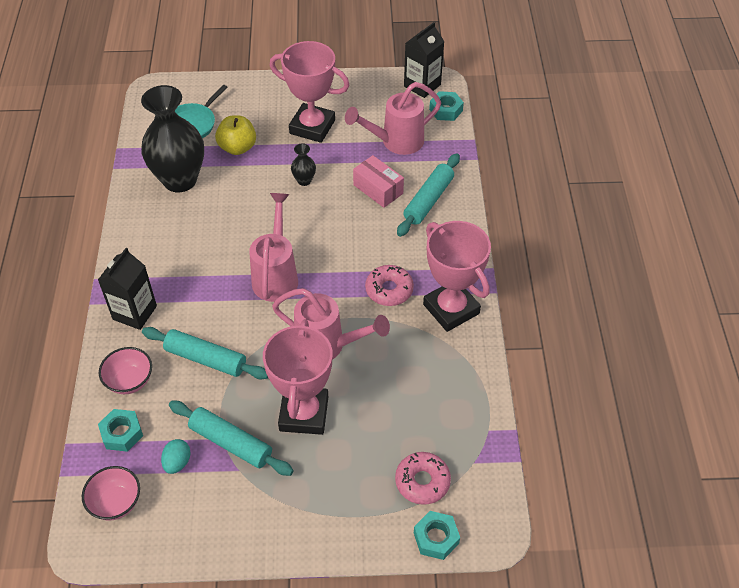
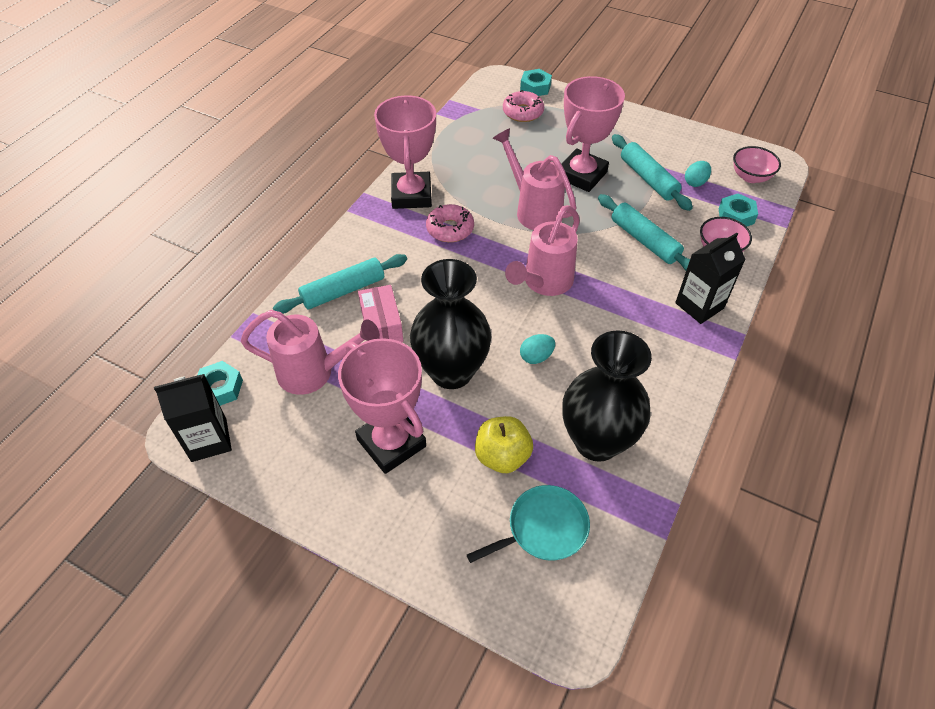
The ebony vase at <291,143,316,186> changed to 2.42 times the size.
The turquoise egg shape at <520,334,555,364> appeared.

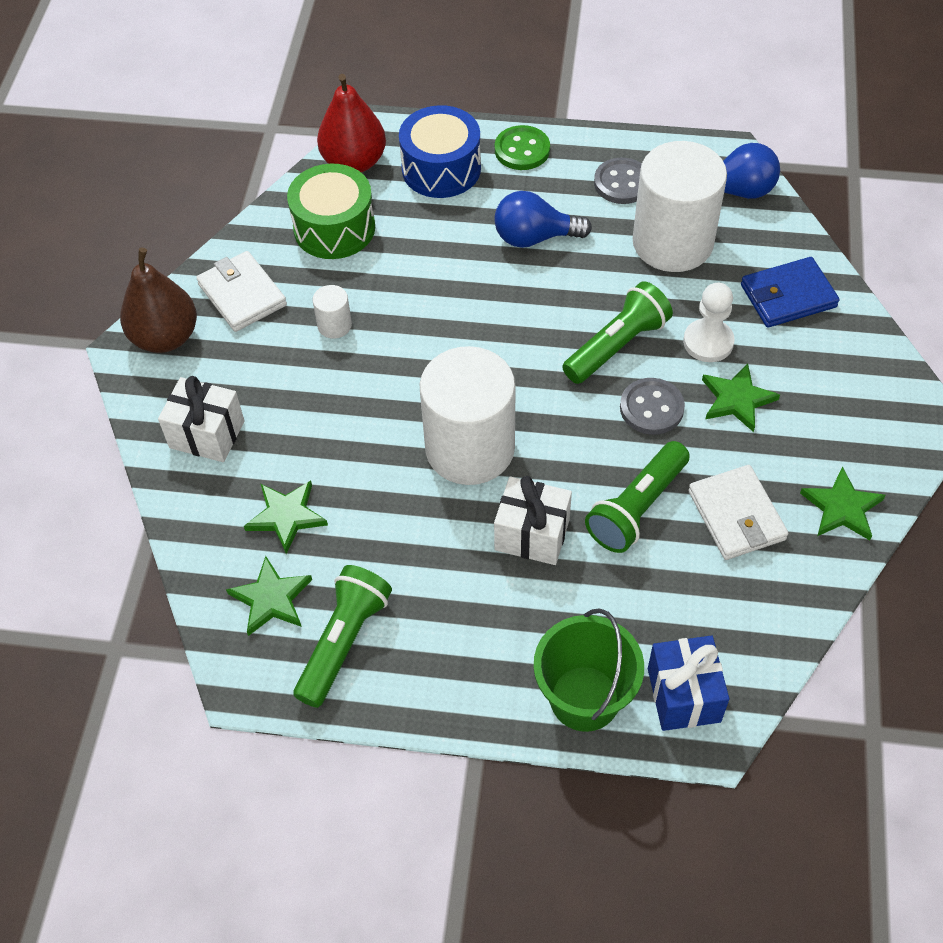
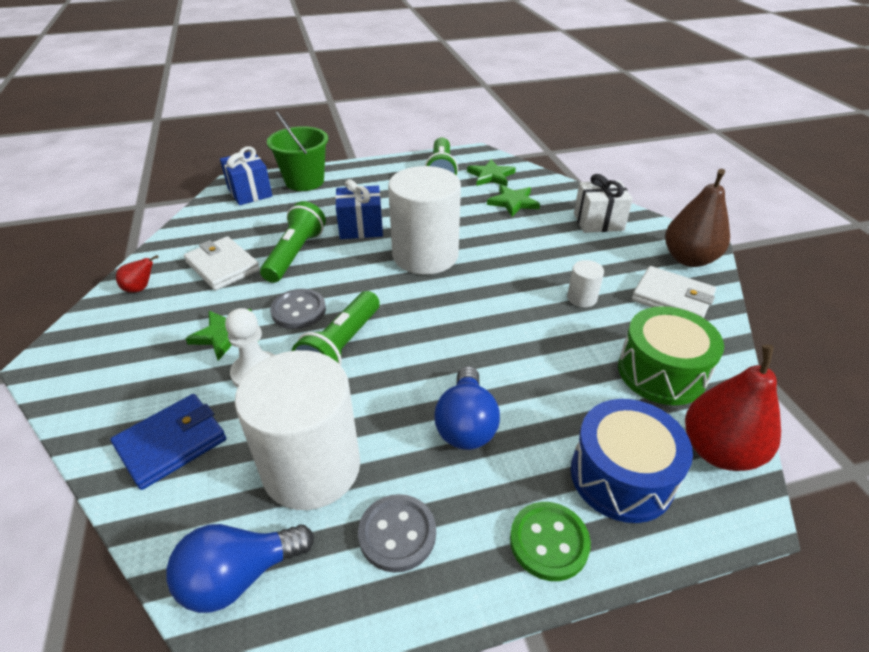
The blue bulb at <494,191,592,248> turned 120 degrees clockwise.
The white wrapped gift at <494,476,572,565> became the blue wrapped gift at <335,179,383,239>.
The leaf-green star shape at <800,466,886,540> was replaced by the crimson pear fruit at <116,255,159,293>.

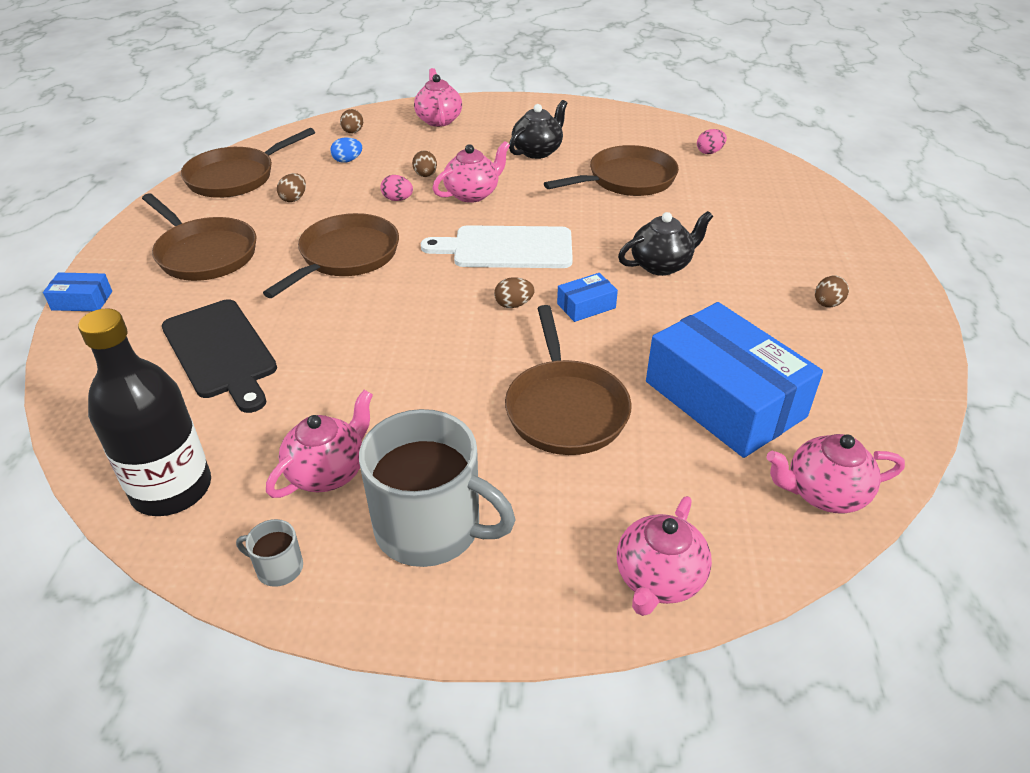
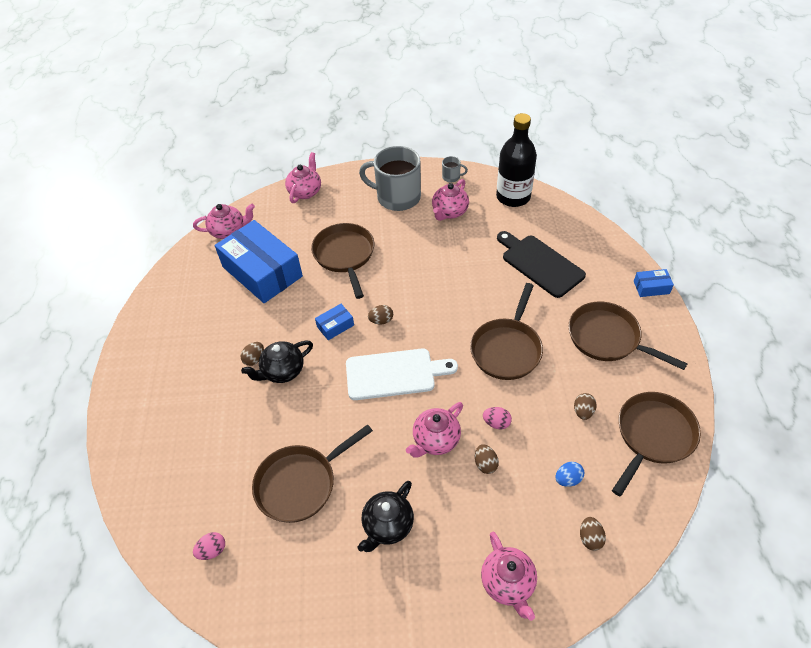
The brown egg shape moved from <815,276,849,307> to <241,342,264,366>.

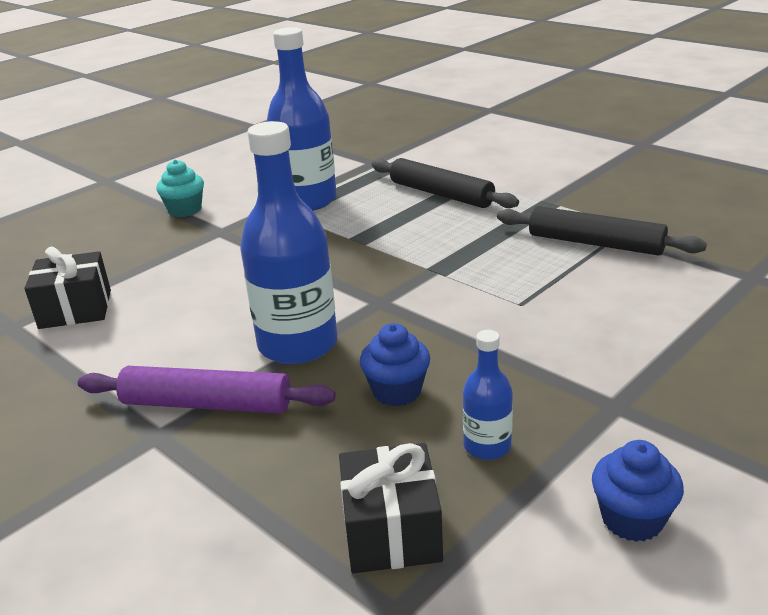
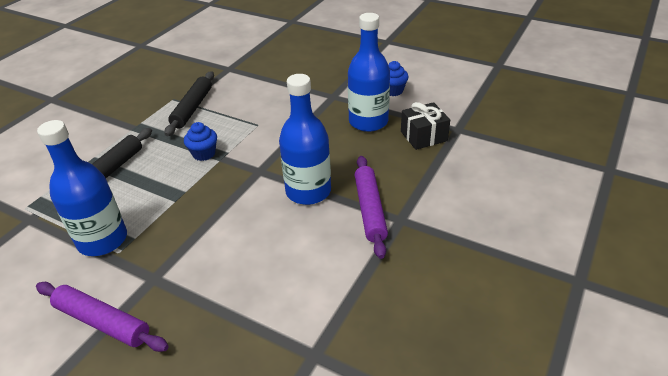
The ebony wrapped gift at <25,246,111,329> disappeared.
The turquoise fairy cake at <156,159,204,217> was replaced by the purple dough roller at <36,282,169,352>.
The blue fairy cake moved from <360,323,430,406> to <184,122,217,161>.
The blue drink bottle at <463,330,513,460> changed to 2.05 times the size.

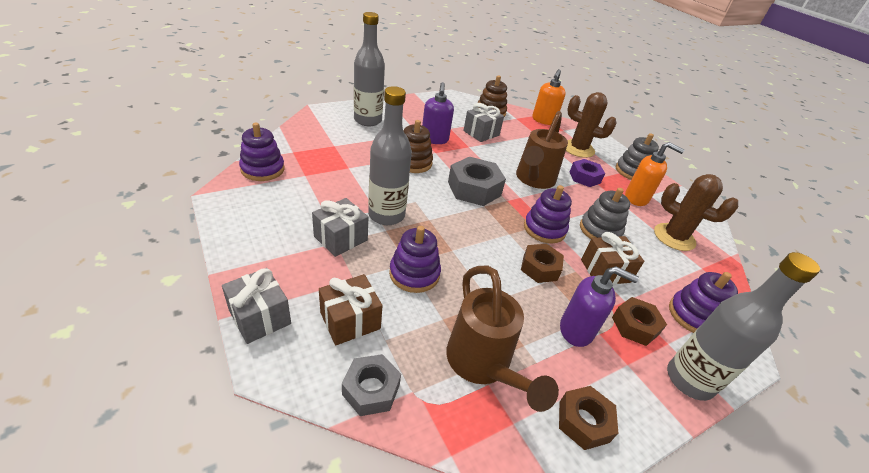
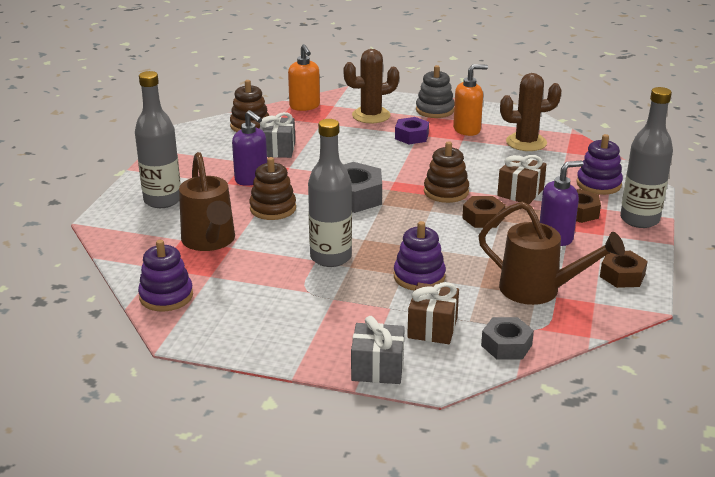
The ash-grey wrapped gift at <312,198,368,257> disappeared.
The brown watering can moved from <516,111,568,189> to <179,152,235,251>.
The purple stacking toy at <524,185,572,243> became the brown stacking toy at <424,141,469,203>.
The ash-grey stacking toy at <580,188,630,239> disappeared.

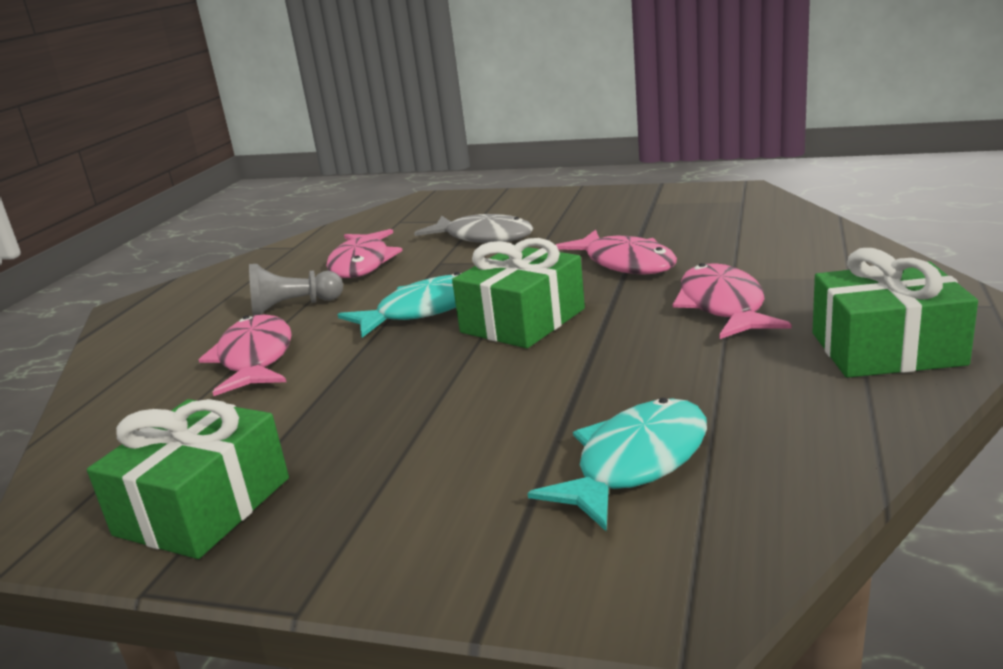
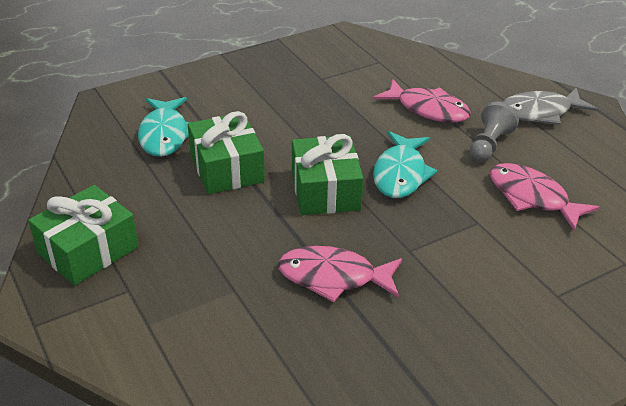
The leaf-green wrapped gift moved from <87,399,289,559> to <188,111,265,194>.
The ash-grey fish figure moved from <414,214,533,243> to <503,88,597,125>.
The rosy fish figure at <673,263,792,339> disappeared.

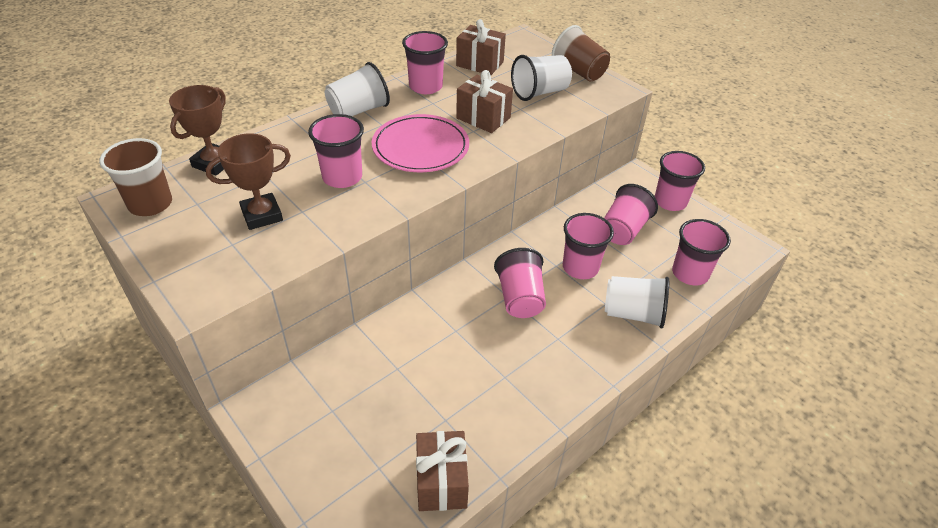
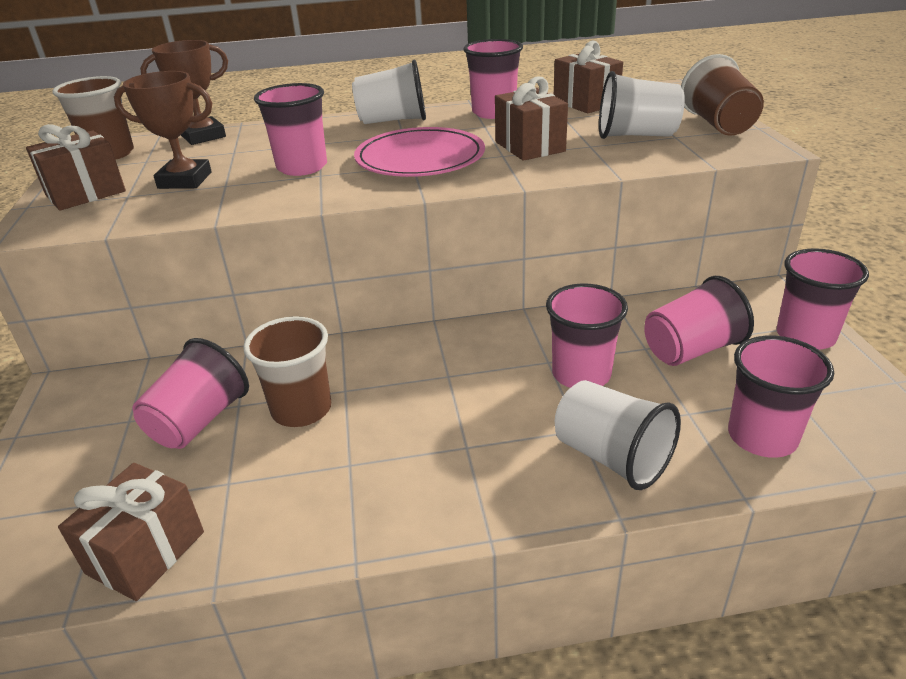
The rosy beaker moved from <494,248,546,318> to <132,338,249,449>.
The brown wrapped gift at <26,124,126,211> appeared.
The brown beaker at <243,316,331,427> appeared.

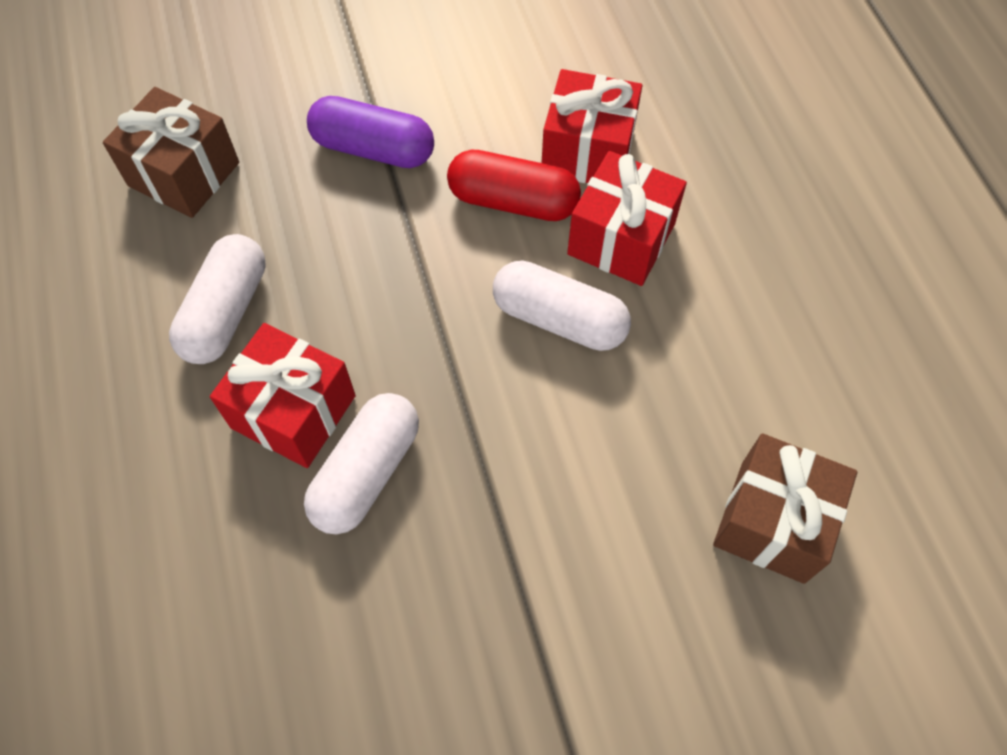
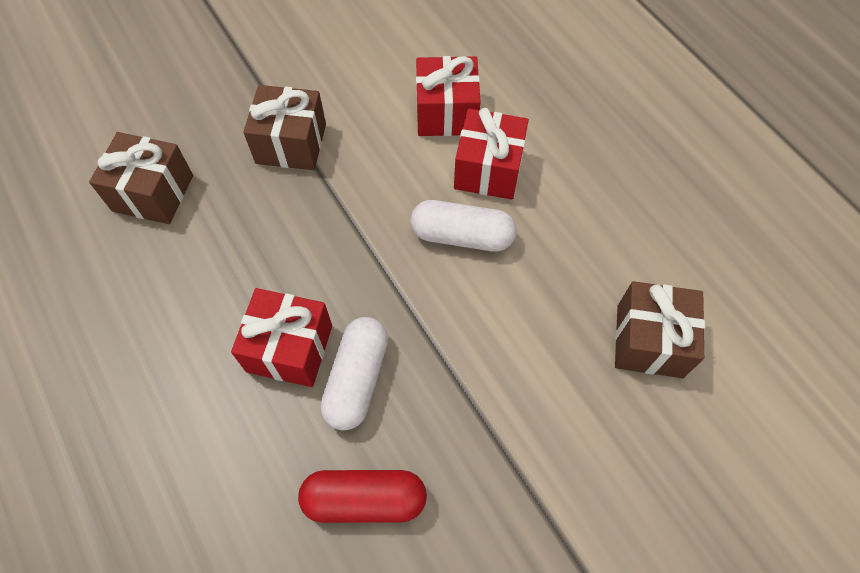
The white pill shape at <169,234,266,364> disappeared.
The purple pill shape at <307,96,434,168> was replaced by the brown wrapped gift at <243,85,326,170>.
The crimson pill shape moved from <447,150,581,221> to <298,470,427,523>.

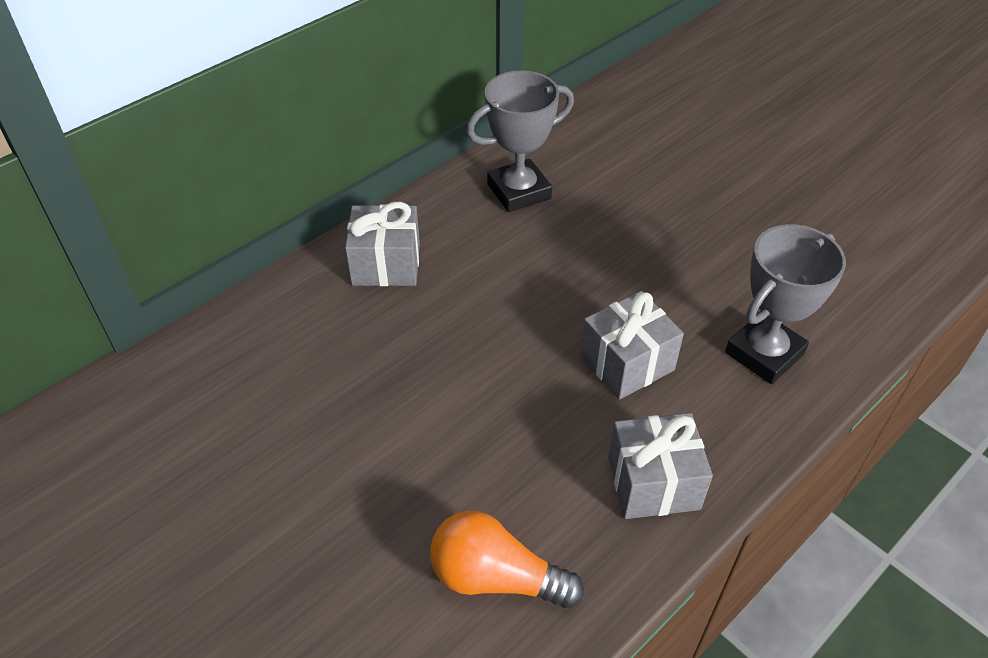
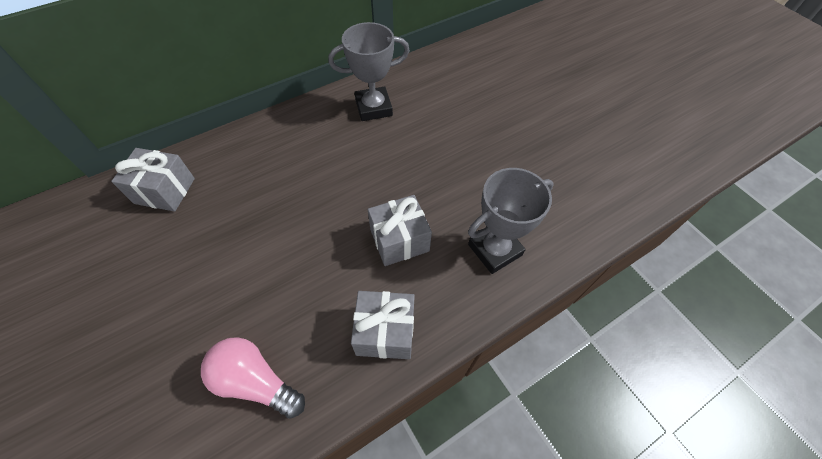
The ash-grey wrapped gift moved from <345,202,420,286> to <111,148,195,212>.
The orange-coloured bulb at <430,511,584,609> became the rosy bulb at <201,337,305,419>.

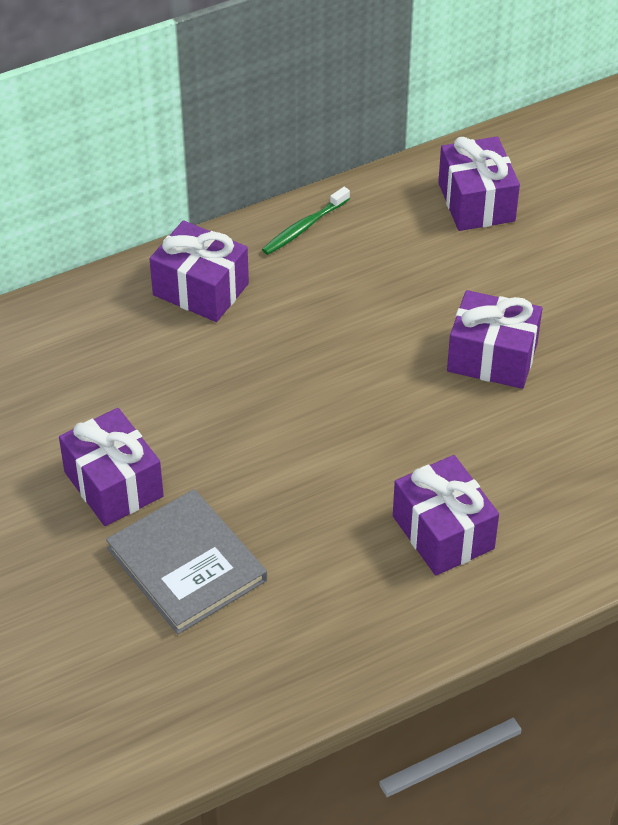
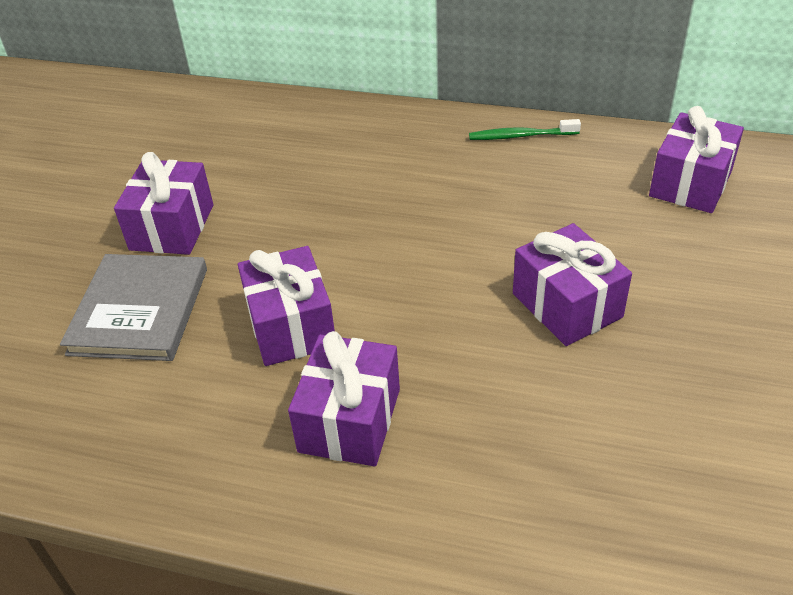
The purple wrapped gift moved from <150,220,249,322> to <238,246,335,366>.

